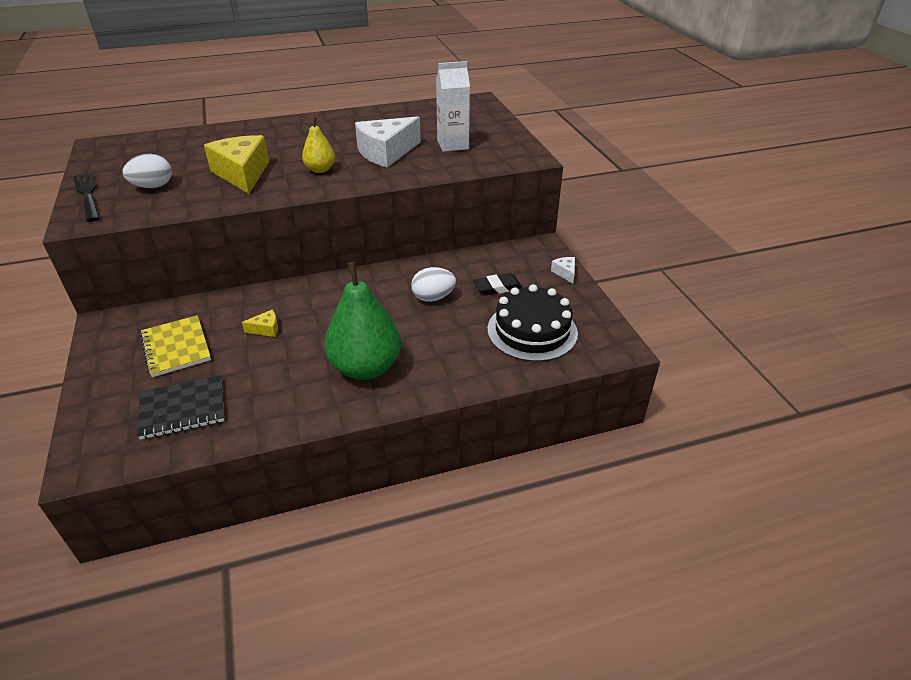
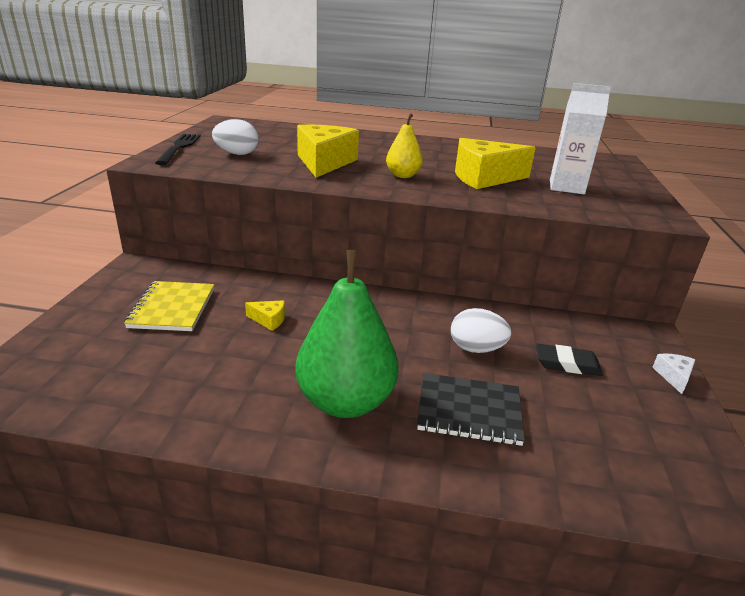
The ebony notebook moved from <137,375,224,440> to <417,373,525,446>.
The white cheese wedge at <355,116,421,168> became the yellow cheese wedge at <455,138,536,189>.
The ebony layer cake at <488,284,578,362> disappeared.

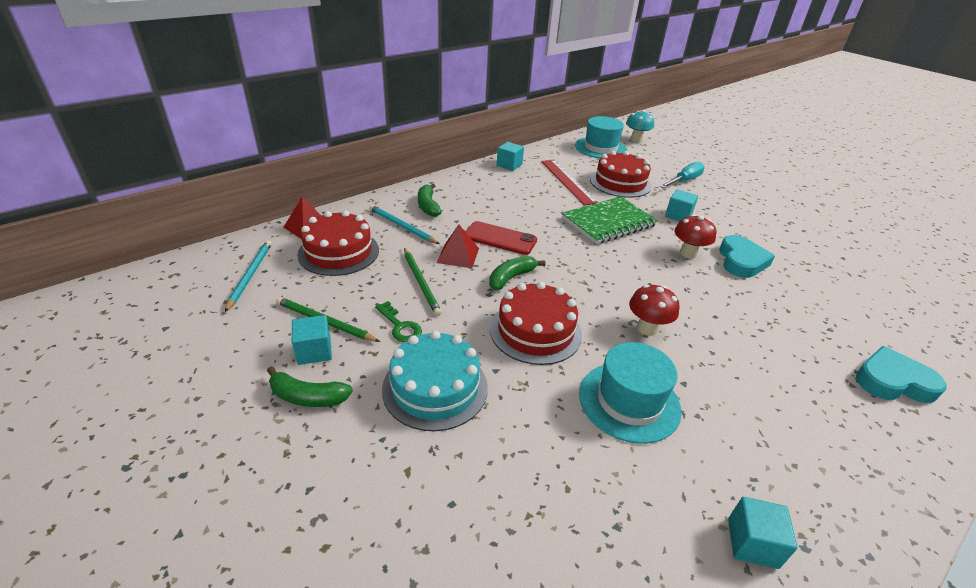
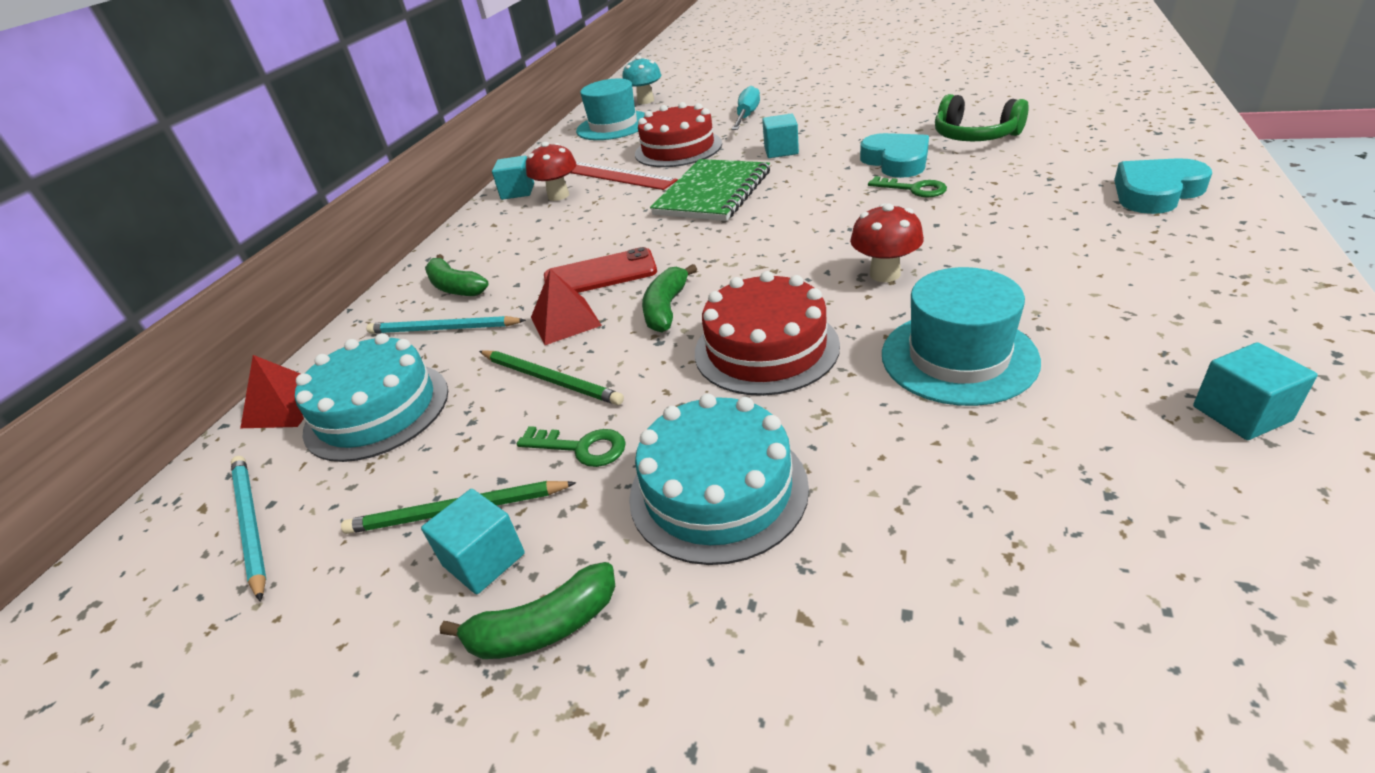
The crimson layer cake at <297,210,379,276> became the turquoise layer cake at <295,333,448,462>.
The crimson mushroom moved from <674,214,716,258> to <526,142,577,201>.
The leaf-green latchkey at <868,176,947,197> appeared.
The leaf-green headphones at <935,94,1029,141> appeared.

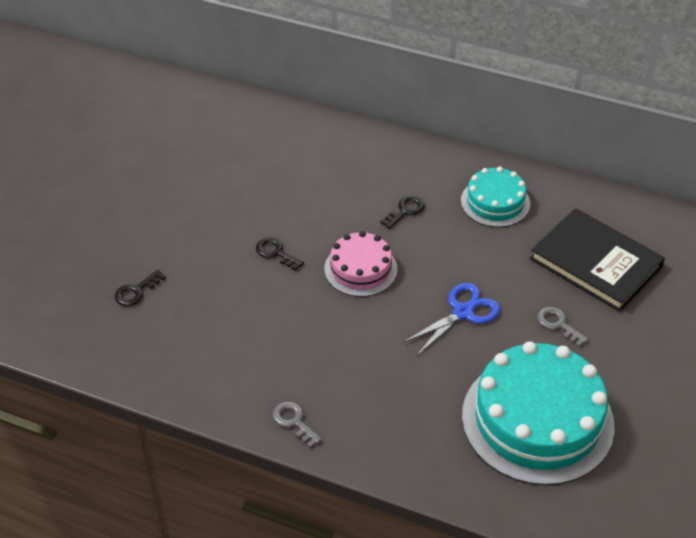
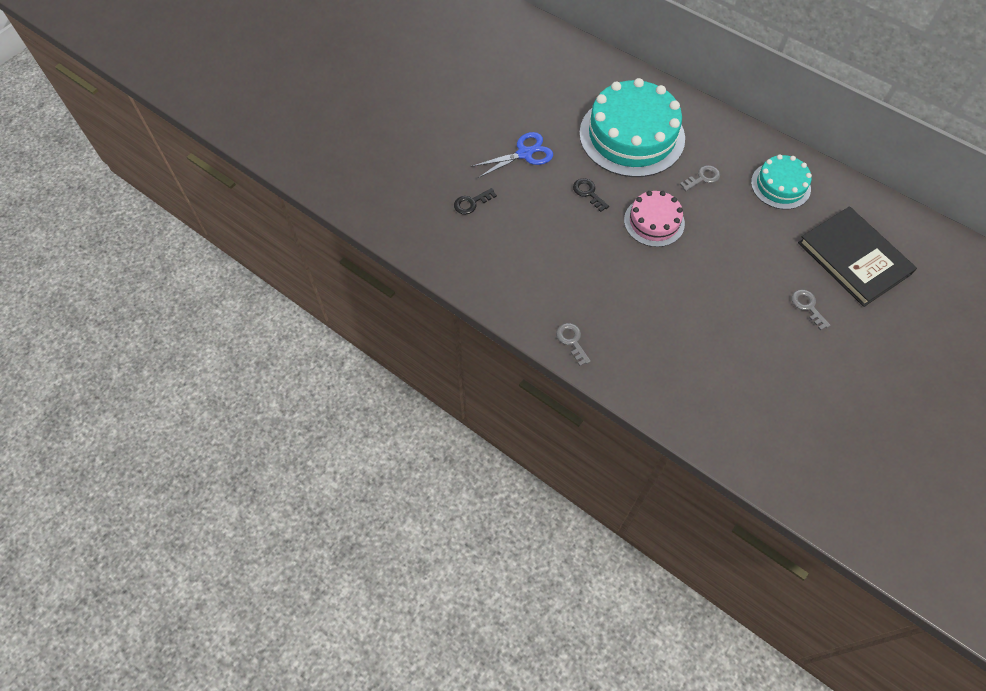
The ebony latchkey at <381,196,425,229> became the ash-grey latchkey at <680,165,720,191>.
The blue scissors moved from <402,283,500,355> to <471,132,553,178>.
The turquoise layer cake moved from <462,341,615,485> to <579,78,685,177>.

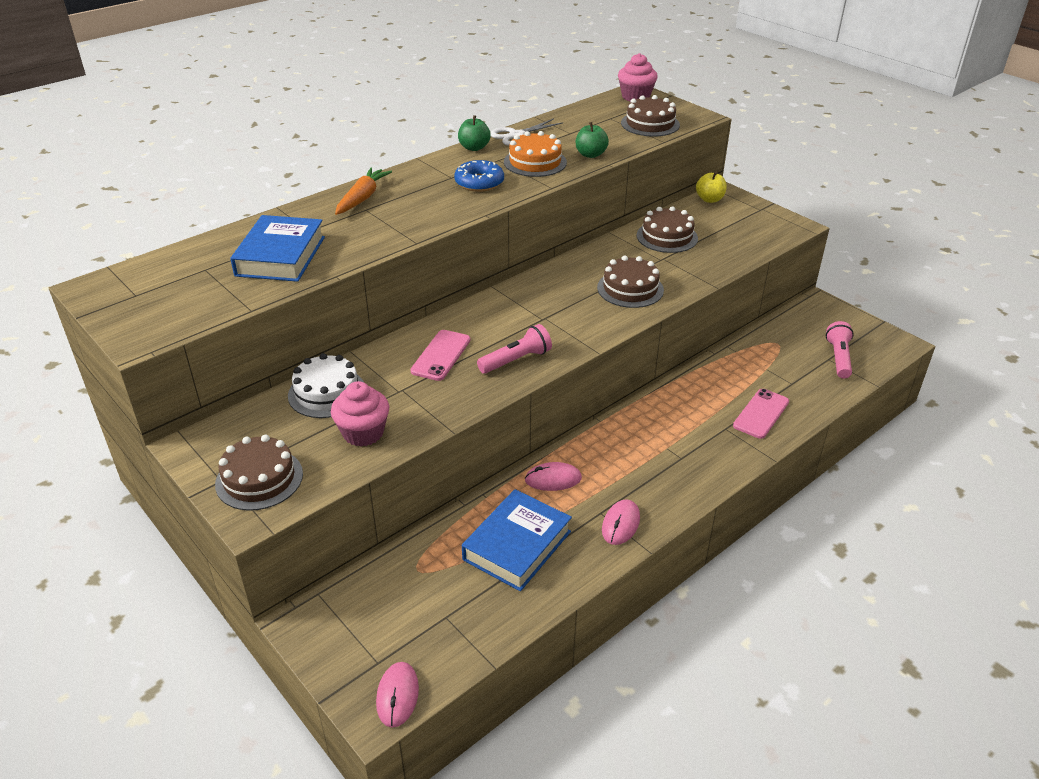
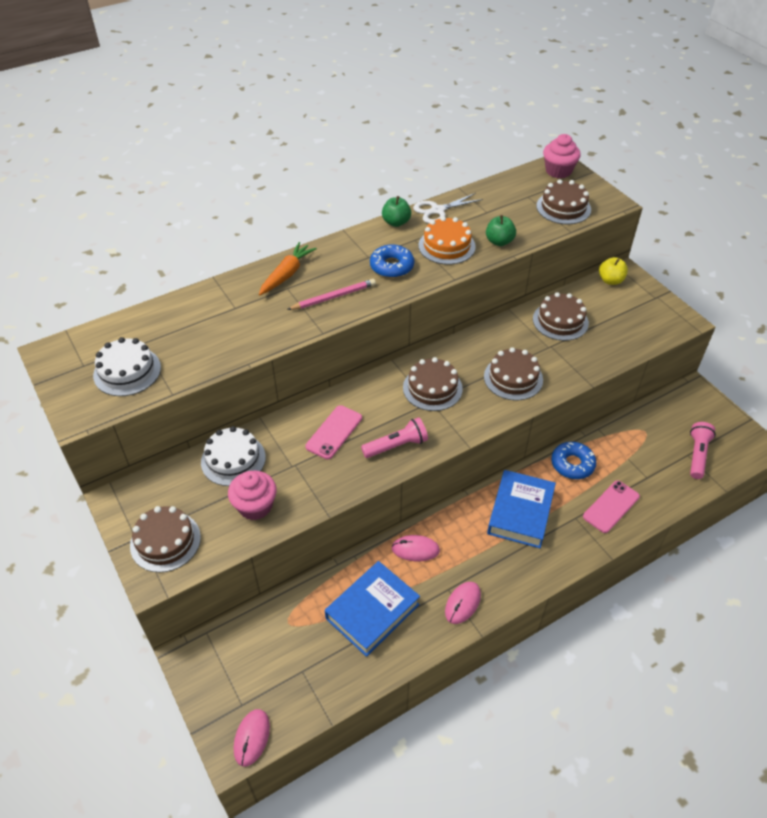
The blue hardback moved from <230,215,325,282> to <487,470,556,548>.
The white layer cake at <93,337,161,396> appeared.
The rosy wooden pencil at <287,279,376,310> appeared.
The brown layer cake at <403,357,463,411> appeared.
The blue donut at <551,442,596,479> appeared.

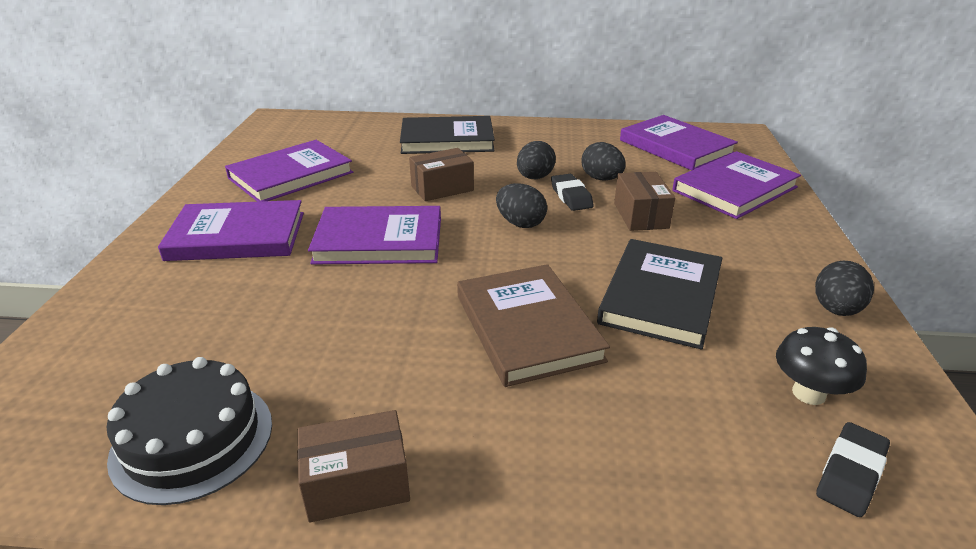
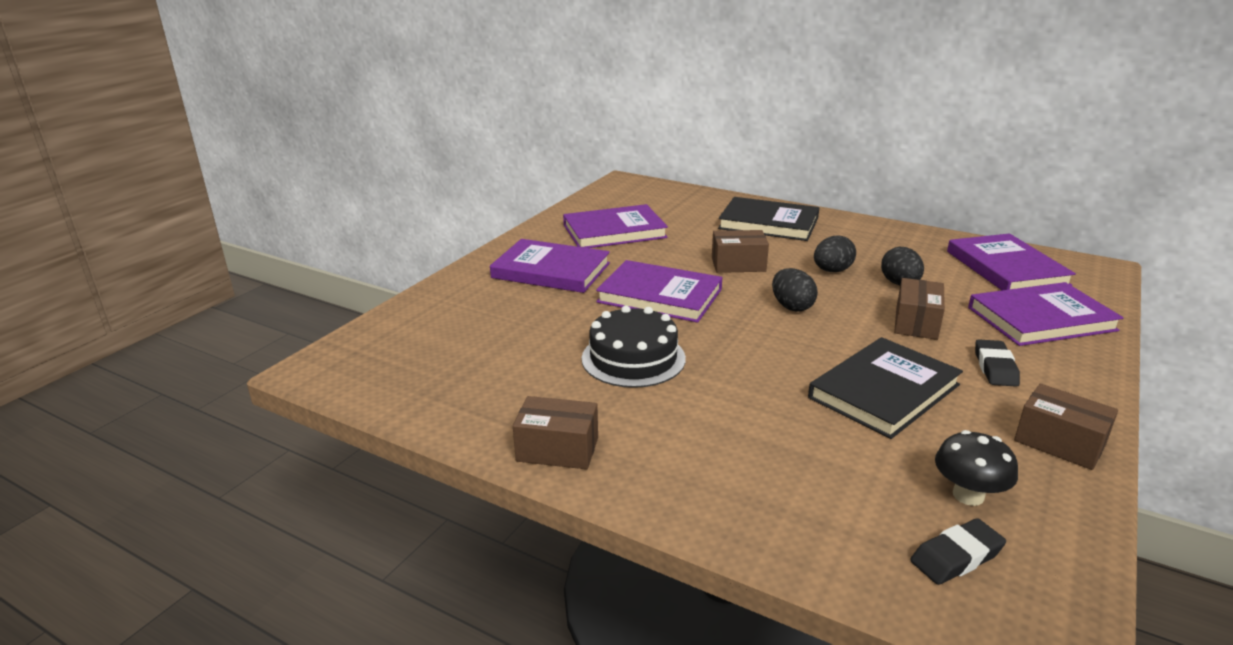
The ebony layer cake moved from <106,357,272,505> to <582,306,686,388>.
The brown hardback at <457,264,610,387> disappeared.
The ebony pencil eraser moved from <551,174,594,211> to <975,339,1020,387>.
The ebony egg shape at <815,260,874,316> was replaced by the brown parcel at <1014,384,1118,470>.

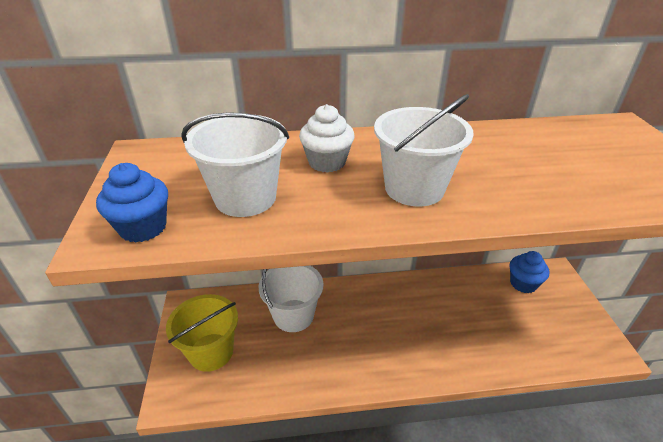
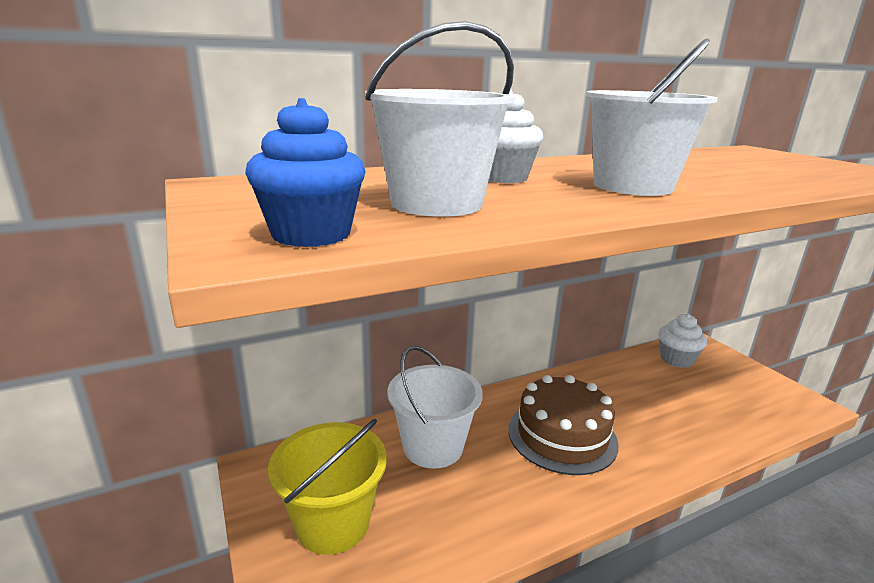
The blue fairy cake at <510,251,549,293> became the white fairy cake at <658,313,707,368>.
The brown layer cake at <508,375,619,475> appeared.

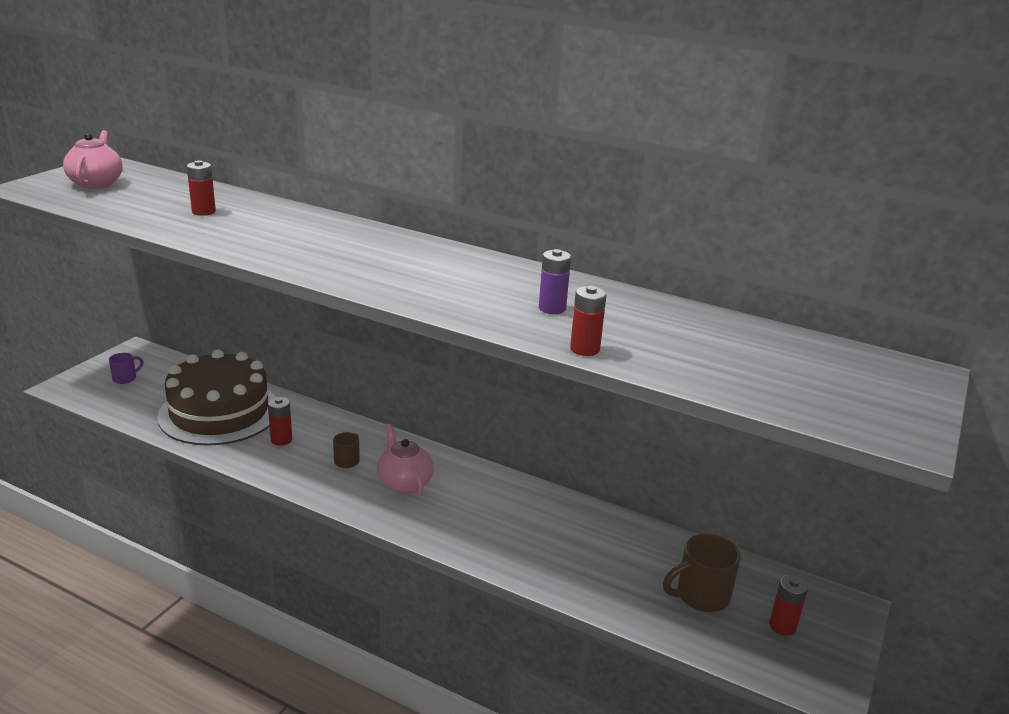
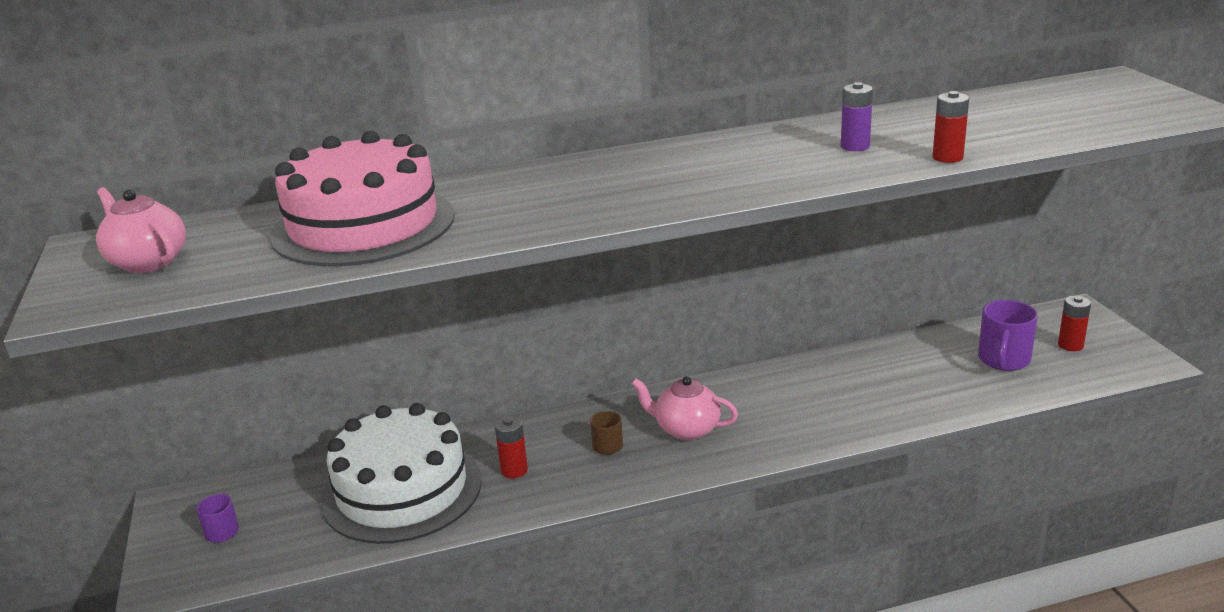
The brown layer cake at <157,349,276,446> became the white layer cake at <321,403,482,544>.
The crimson battery at <187,160,216,216> was replaced by the rosy layer cake at <270,131,455,266>.
The brown tea mug at <663,534,741,612> became the purple tea mug at <978,300,1038,371>.

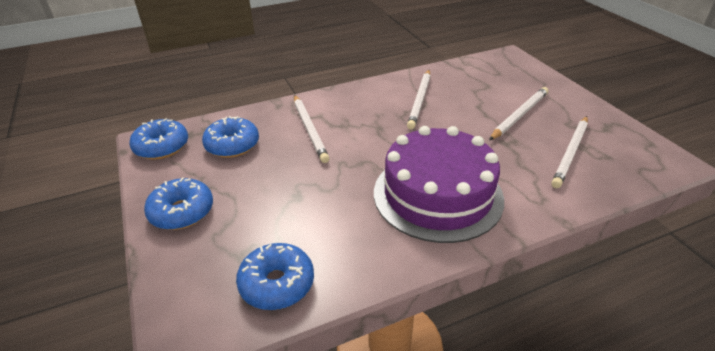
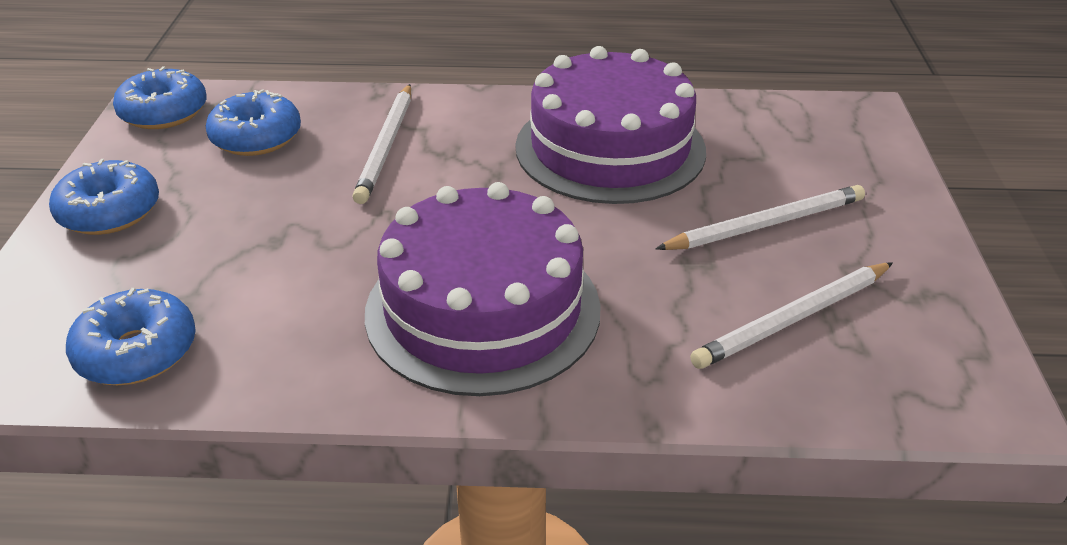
The white wooden pencil at <407,70,431,129> was replaced by the purple layer cake at <515,46,706,204>.

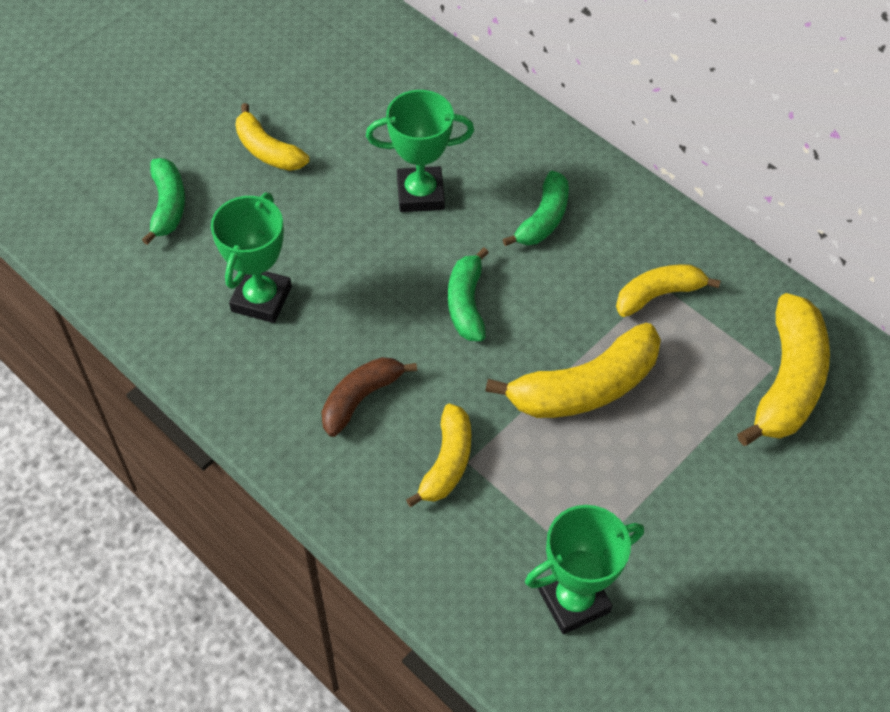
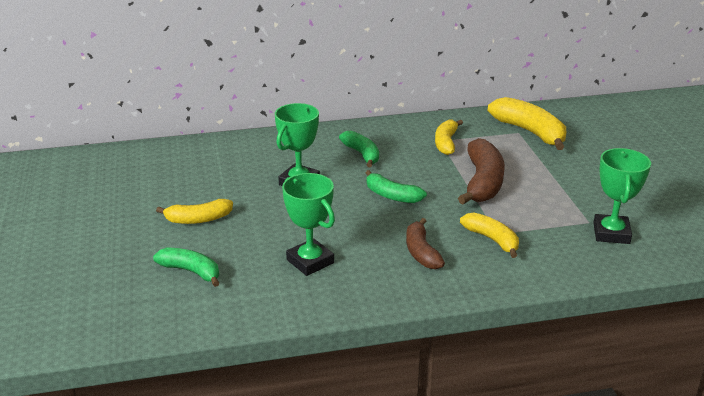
The yellow banana at <485,323,661,418> became the brown banana at <458,138,505,204>.

